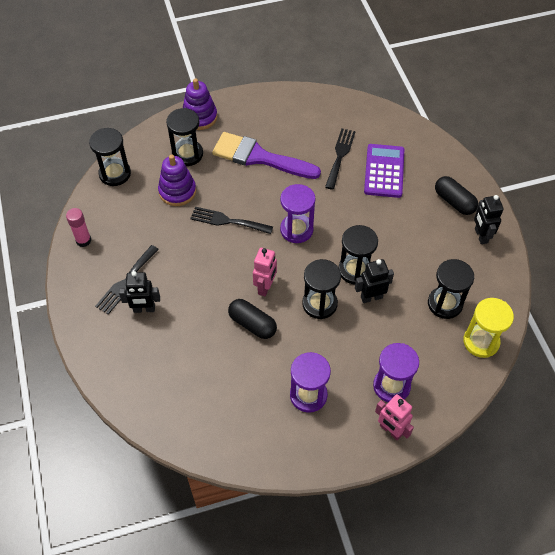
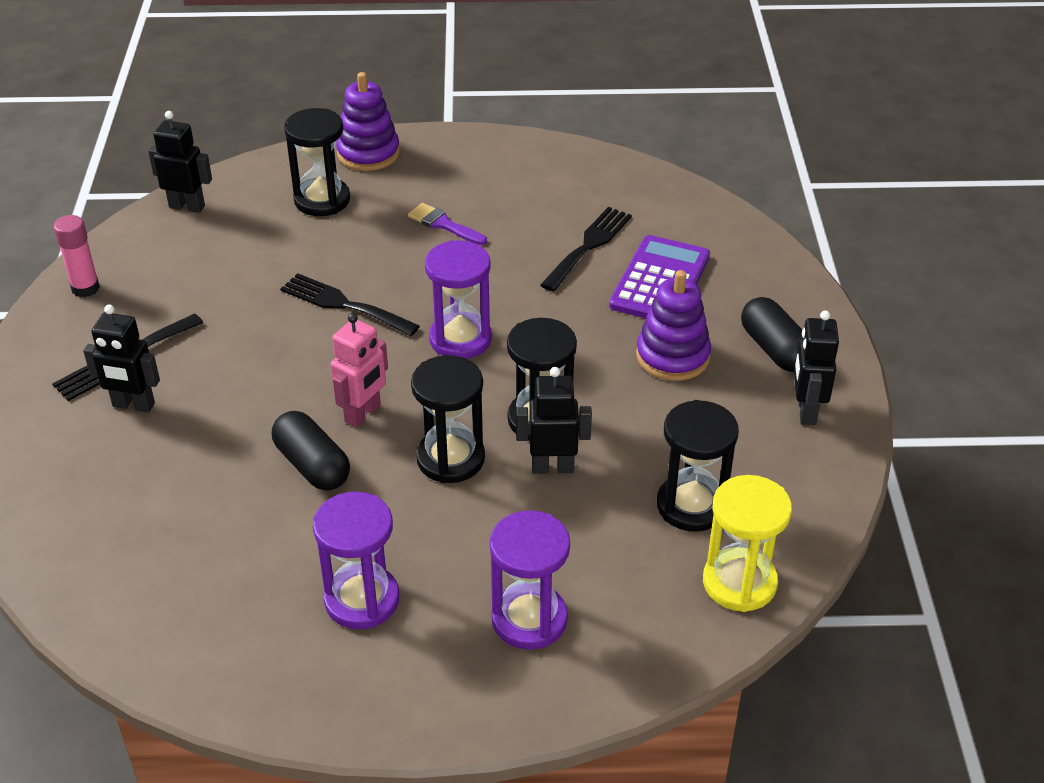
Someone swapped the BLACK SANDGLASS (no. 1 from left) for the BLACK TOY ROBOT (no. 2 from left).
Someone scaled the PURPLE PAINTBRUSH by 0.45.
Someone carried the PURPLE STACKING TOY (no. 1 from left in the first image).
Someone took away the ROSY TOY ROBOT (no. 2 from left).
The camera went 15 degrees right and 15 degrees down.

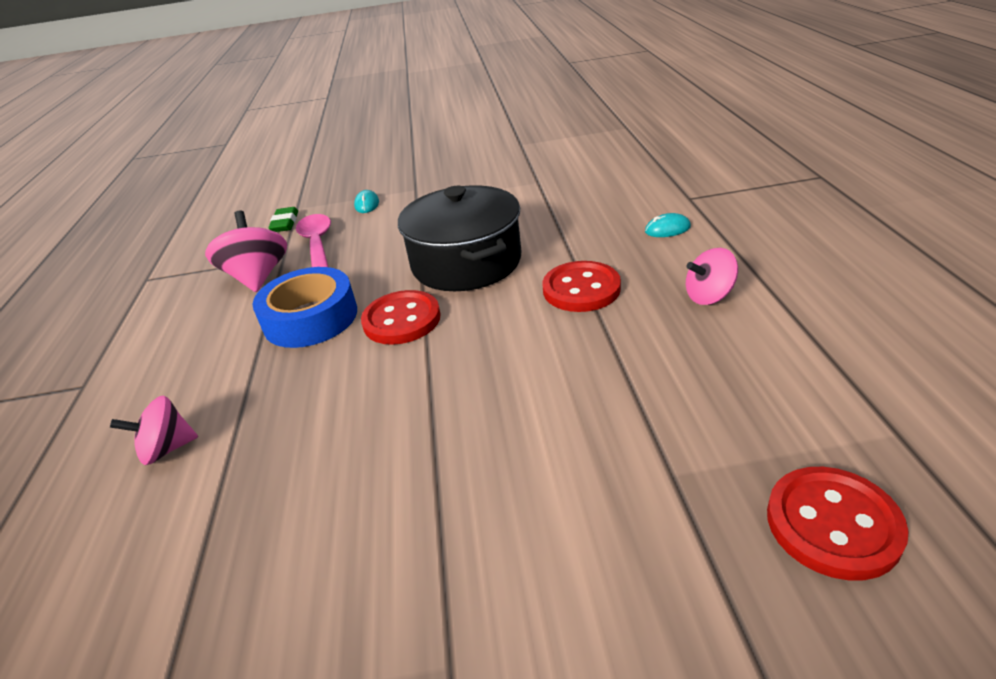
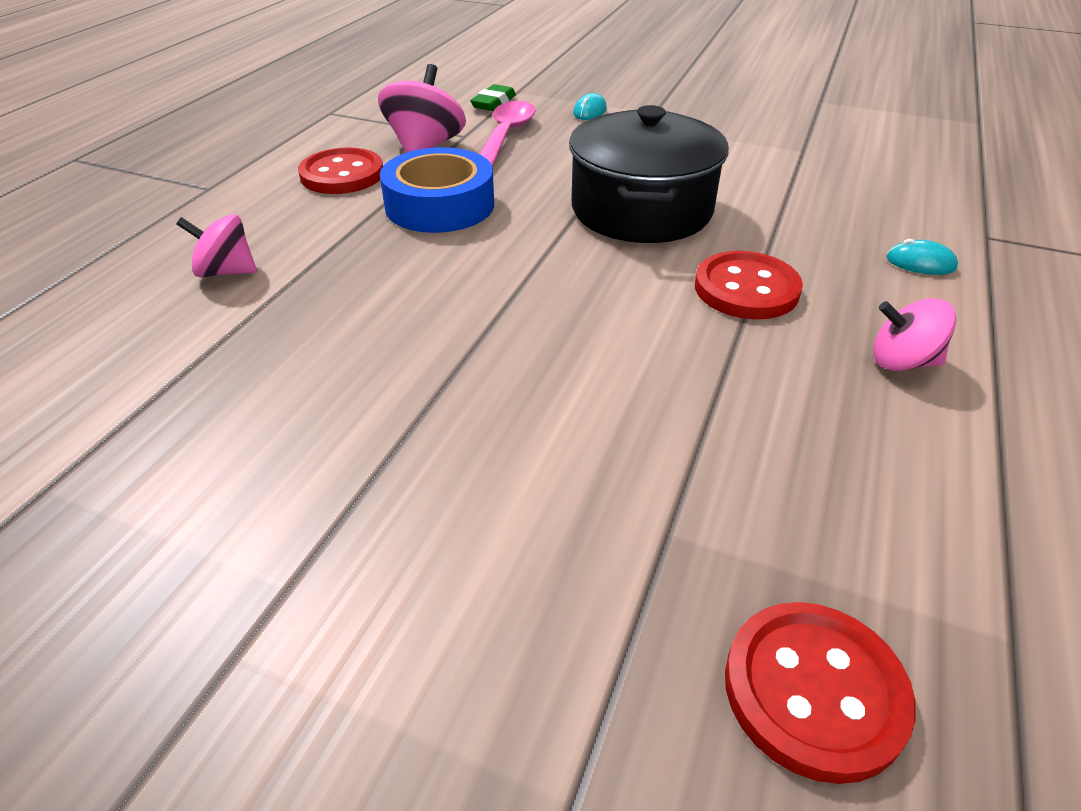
Someone carried the CRIMSON SEWING BUTTON (no. 1 from left).
The camera went 25 degrees right and 5 degrees up.

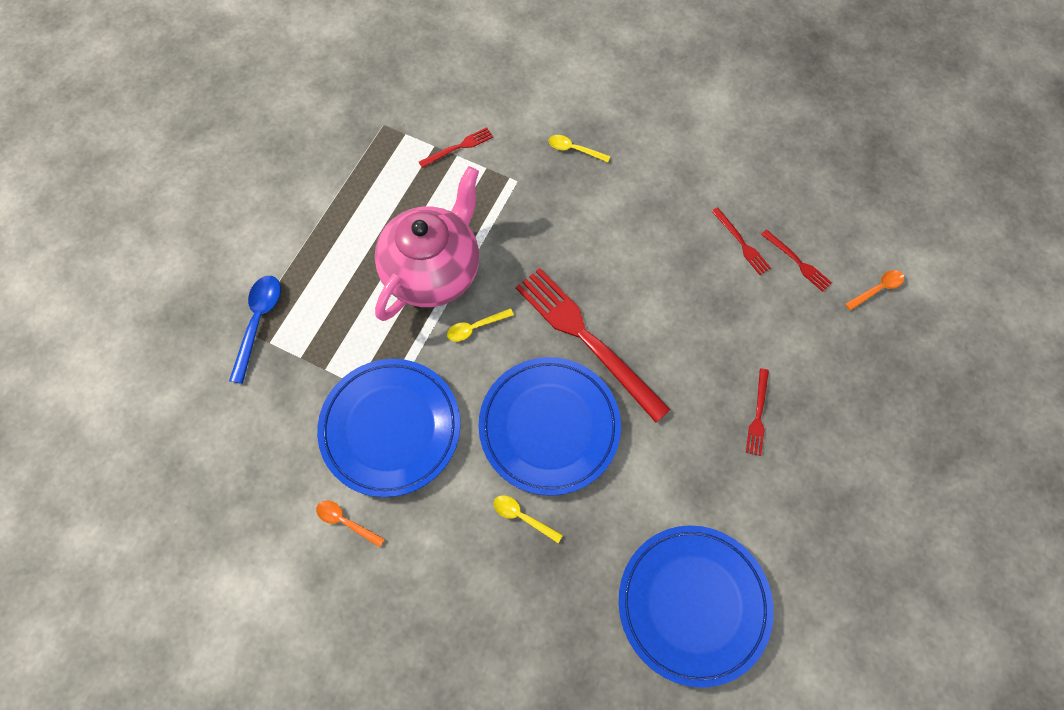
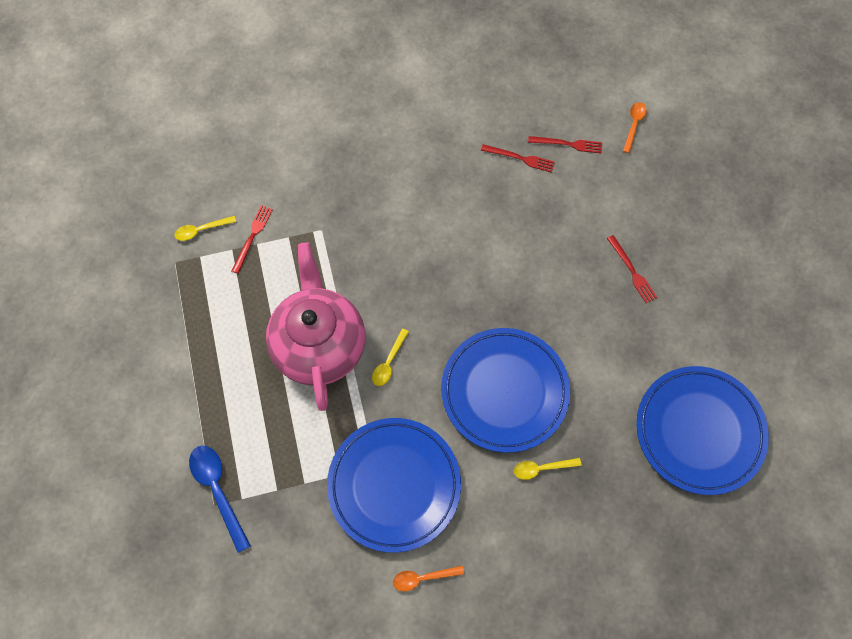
Someone carried the GOLDEN TABLESPOON (no. 3 from left in the first image).
Someone took away the CRIMSON TABLE FORK (no. 2 from left).
The camera went 40 degrees left and 0 degrees up.

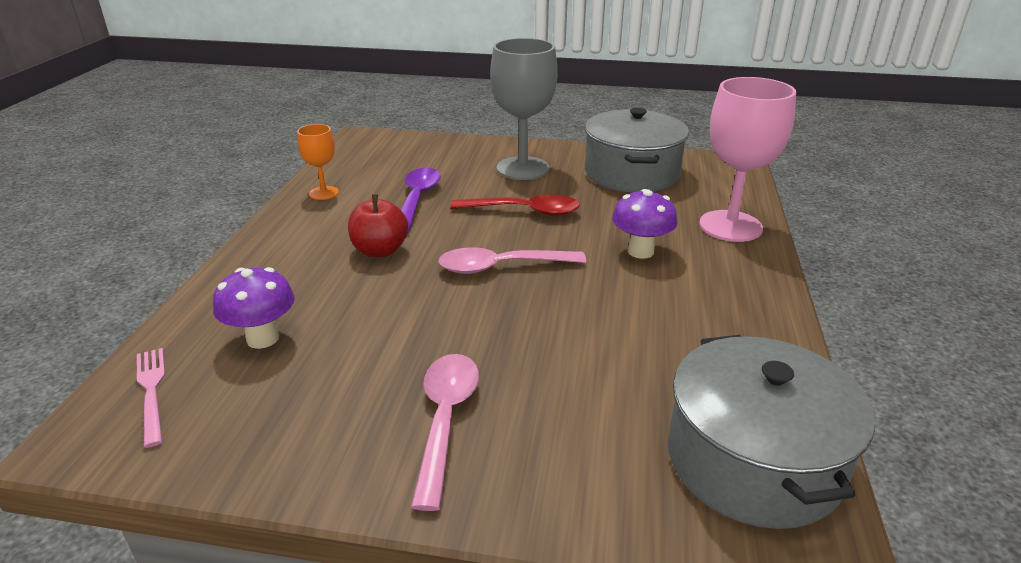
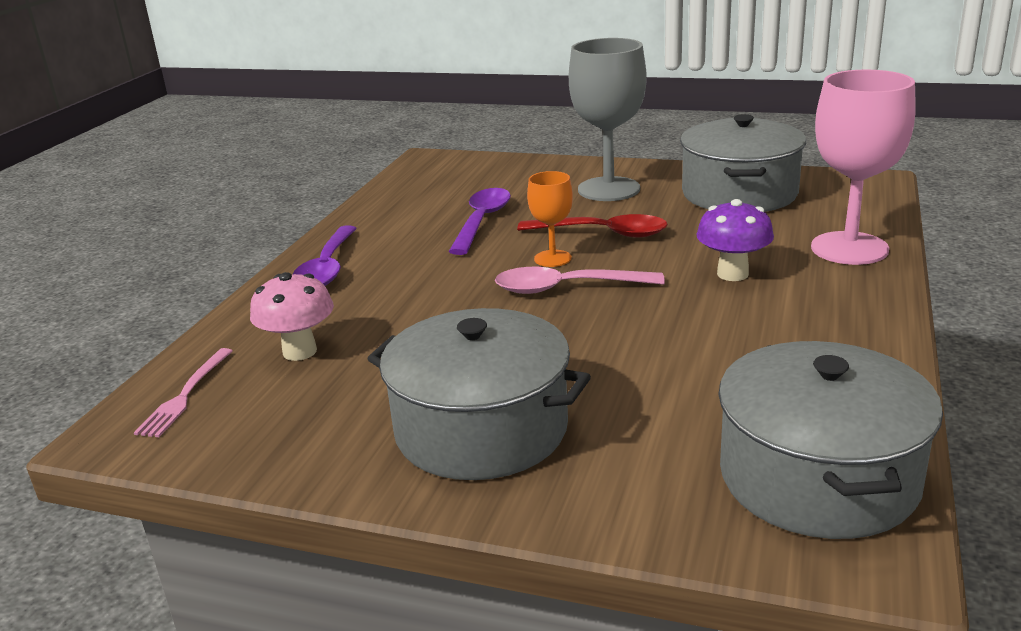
Someone rotated the ROSY TABLE FORK by 150 degrees counterclockwise.
Someone repainted the PURPLE MUSHROOM (no. 1 from left), which became the ROSY MUSHROOM.
Someone put down the PURPLE TABLESPOON (no. 1 from left).
Someone swapped the ROSY TABLESPOON (no. 1 from left) for the GRAY STOCKPOT (no. 1 from left).
Someone carried the ORANGE-COLOURED GOBLET.
Someone took away the CRIMSON TOY APPLE.
The camera went 10 degrees right and 5 degrees down.

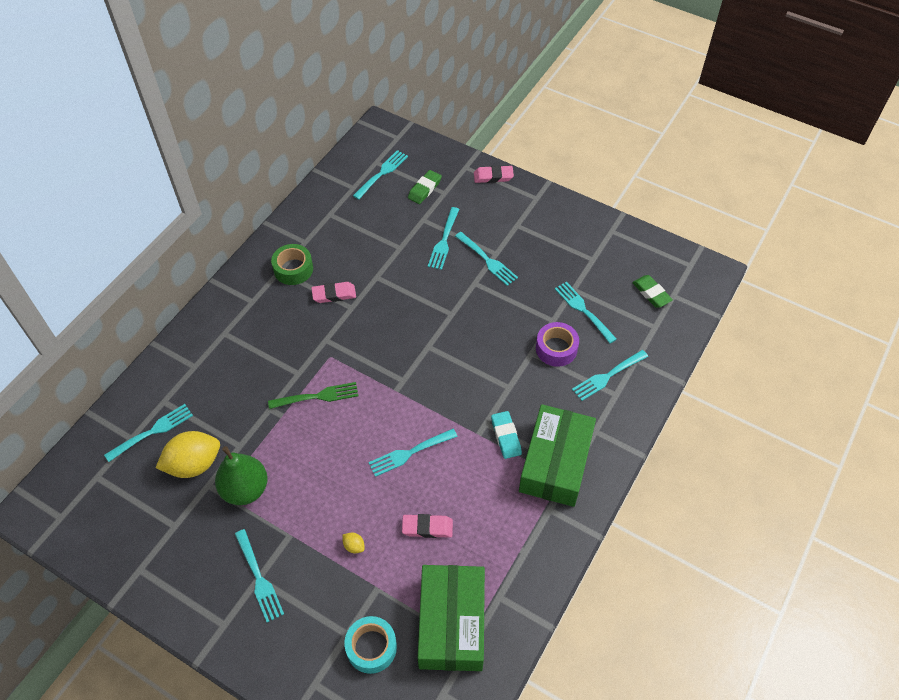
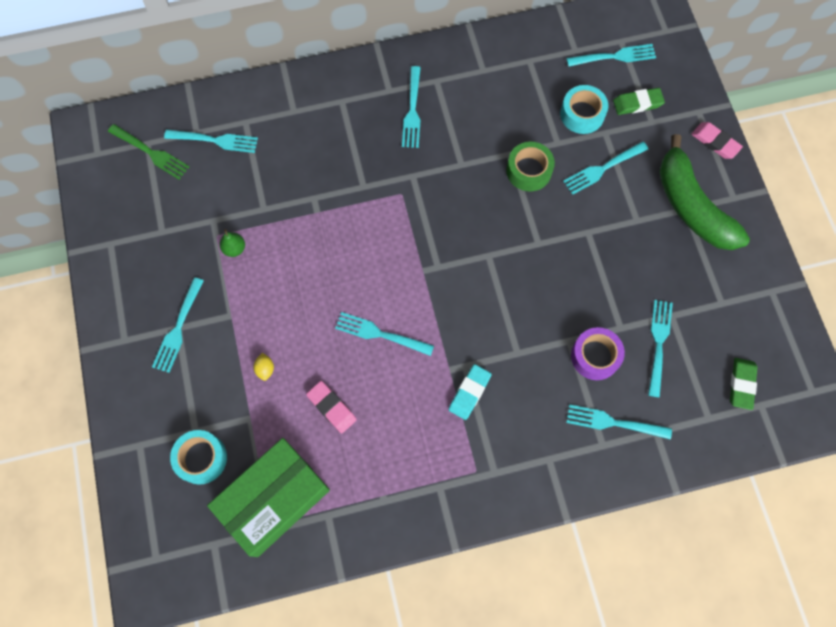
Someone carried the GREEN TABLE FORK.
Someone scaled the GREEN PEAR by 0.48.
Someone carried the TURQUOISE TABLE FORK (no. 6 from left in the first image).
Someone carried the GREEN STICKY TAPE.
Someone put down the TURQUOISE STICKY TAPE (no. 2 from left).
Someone put down the GREEN BANANA.
Someone took away the GOLDEN TOY LEMON (no. 1 from left).
Someone took away the ROSY ERASER (no. 1 from left).
Someone took away the GREEN PARCEL (no. 2 from left).
The camera went 45 degrees right and 15 degrees up.

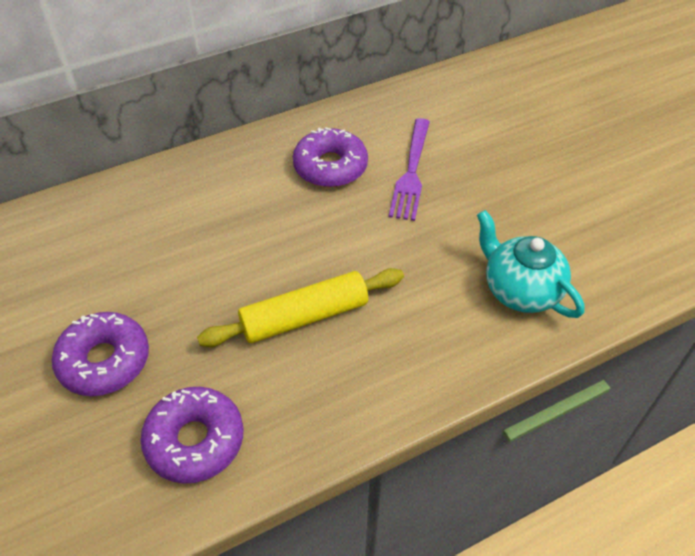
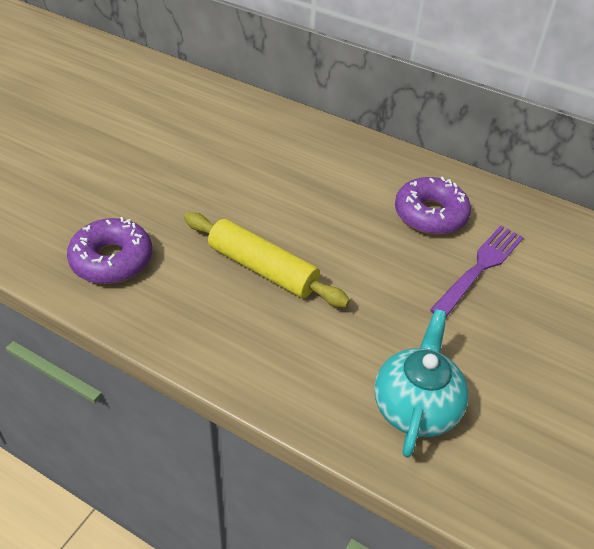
Someone rotated the PURPLE TABLE FORK by 150 degrees clockwise.
Someone took away the PURPLE DOUGHNUT (no. 1 from left).
The camera went 55 degrees right and 5 degrees down.

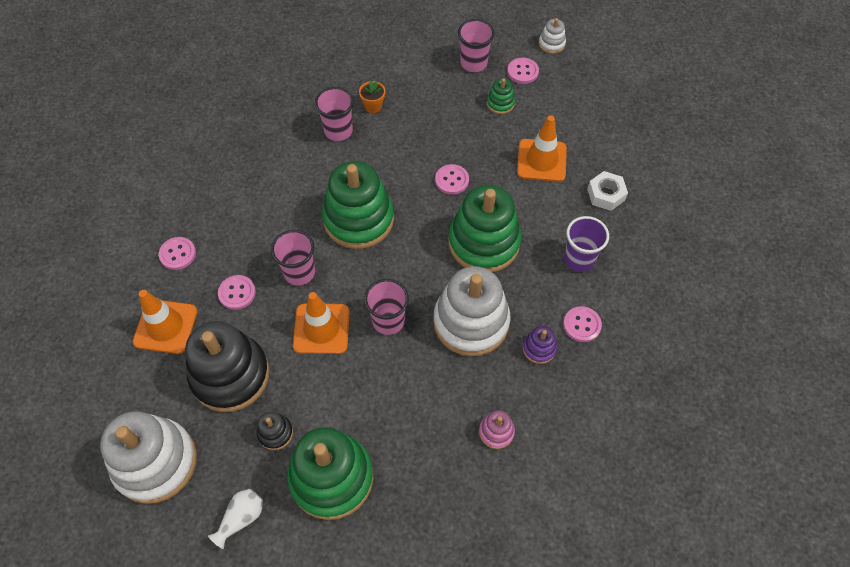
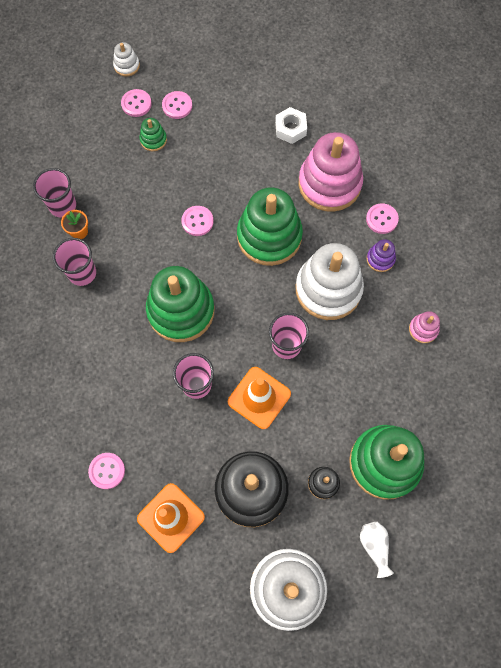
Someone carried the ROSY CUP (no. 4 from left in the first image).
Someone carried the ROSY SEWING BUTTON (no. 2 from left in the first image).
Someone swapped the PURPLE CUP for the ROSY STACKING TOY (no. 1 from left).
Someone took away the ORANGE-COLOURED SAFETY CONE (no. 3 from left).
The camera went 55 degrees left and 10 degrees up.

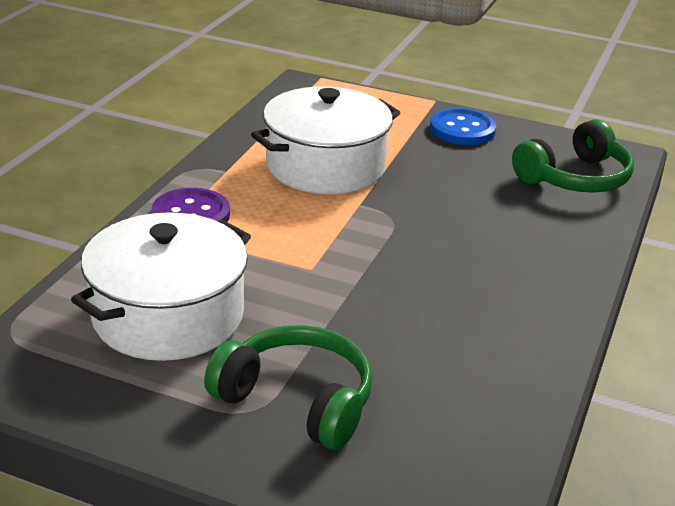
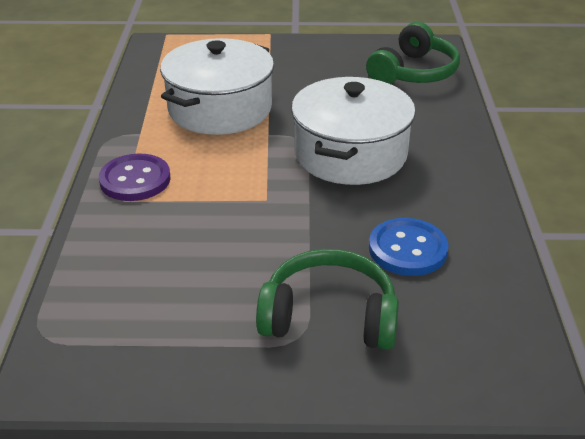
Someone carried the PURE WHITE STOCKPOT (no. 1 from left in the first image).
Someone carried the COBALT SEWING BUTTON.
The camera went 20 degrees left and 5 degrees up.

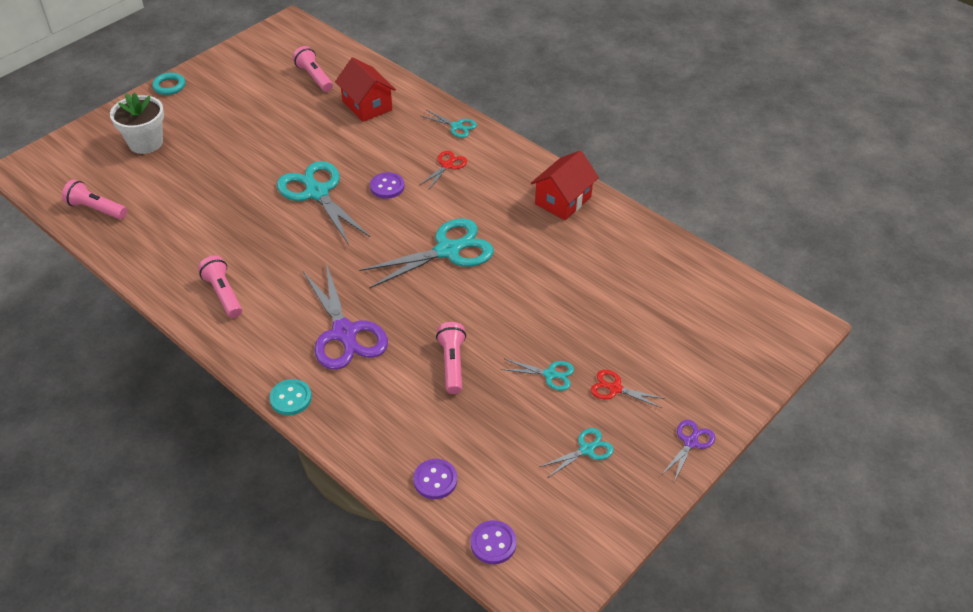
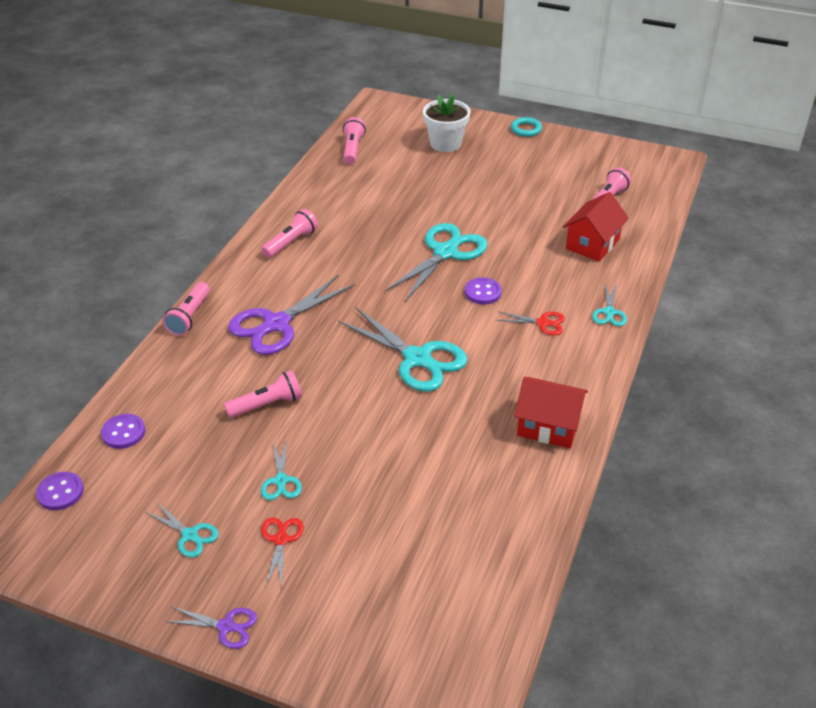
Someone swapped the TURQUOISE SEWING BUTTON for the ROSY POCKET TORCH (no. 1 from left).
The camera went 70 degrees right and 5 degrees down.

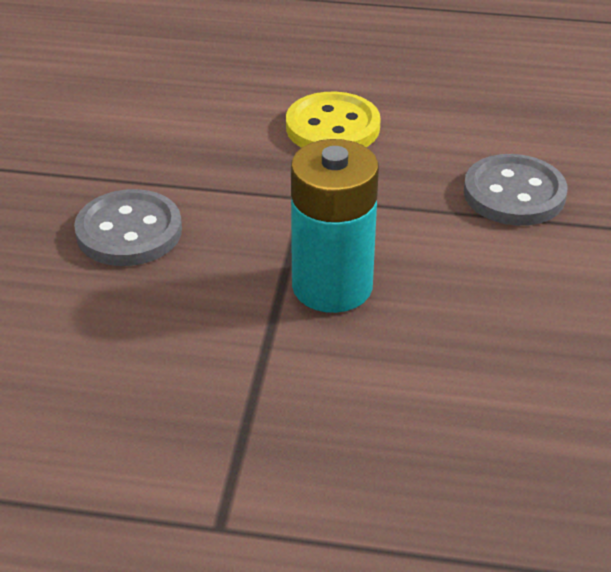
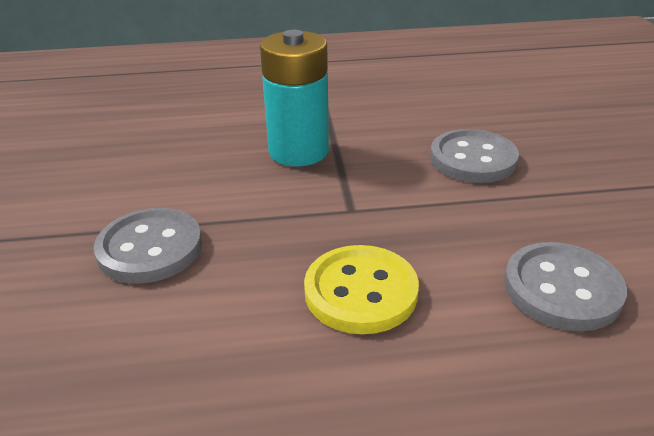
Someone put down the GRAY SEWING BUTTON (no. 3 from left).
The camera went 165 degrees right and 5 degrees down.

